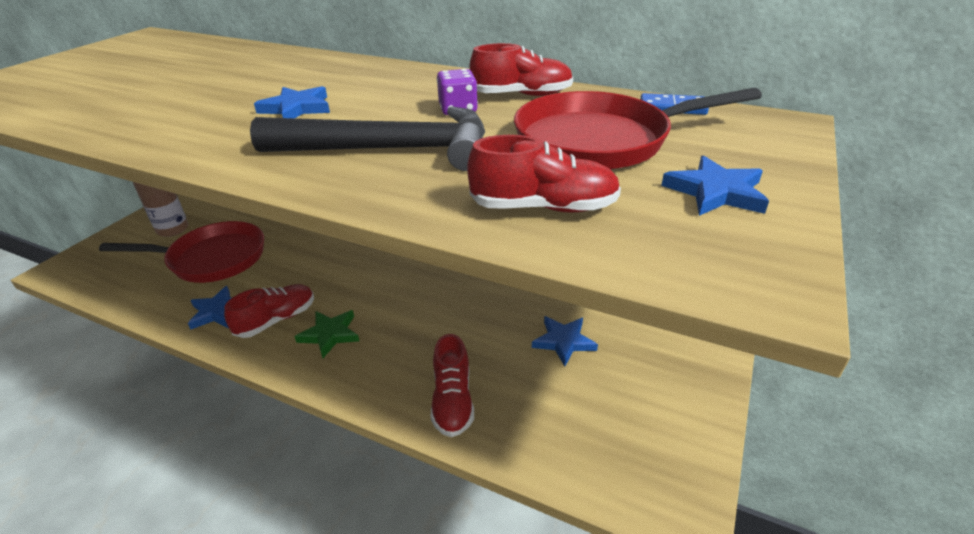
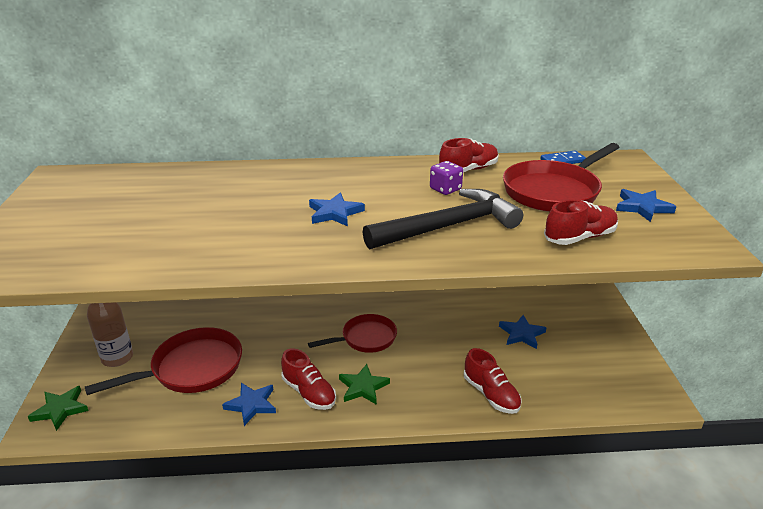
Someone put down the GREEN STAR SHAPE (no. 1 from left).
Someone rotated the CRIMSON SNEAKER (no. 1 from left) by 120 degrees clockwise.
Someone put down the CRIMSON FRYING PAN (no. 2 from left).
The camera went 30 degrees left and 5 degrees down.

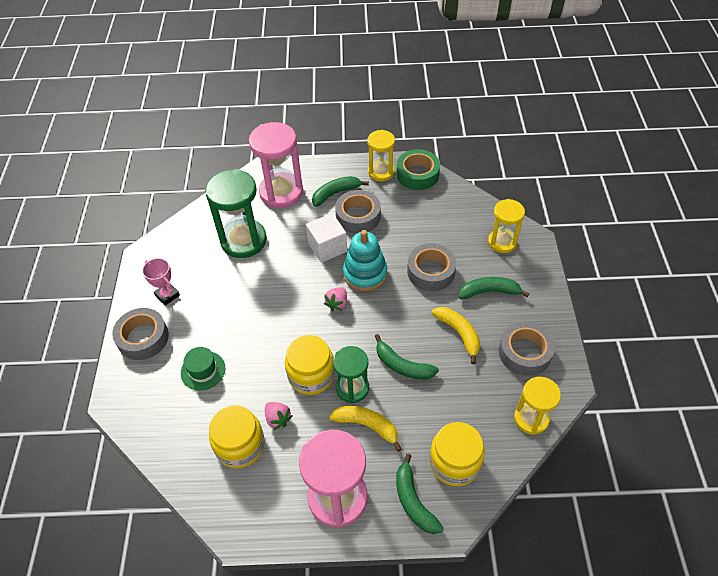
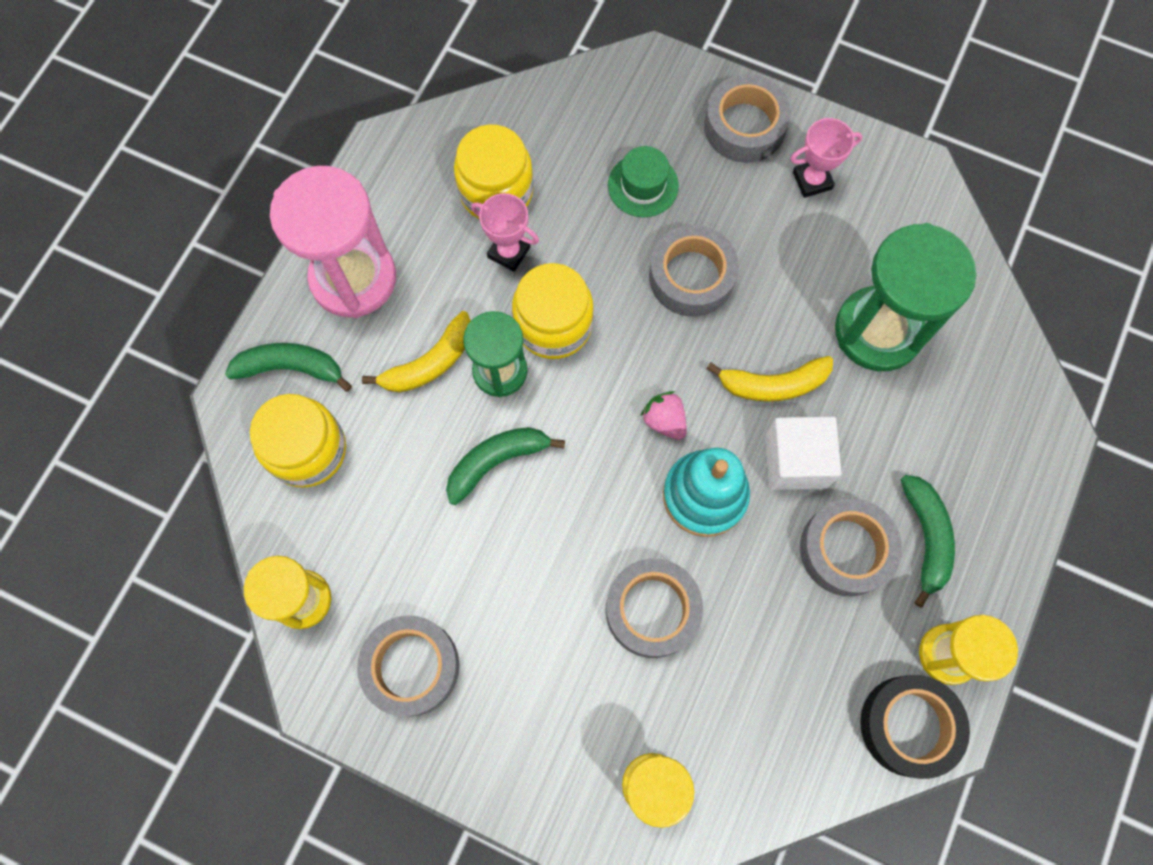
Someone swapped the ROSY STRAWBERRY (no. 1 from left) for the ROSY PRIZE CUP (no. 1 from left).
Someone put down the GRAY STICKY TAPE (no. 3 from left).
Someone carried the GOLDEN BANANA (no. 2 from left).
Someone repainted the GREEN STICKY TAPE, which became the BLACK STICKY TAPE.
Someone took away the ROSY SANDGLASS (no. 1 from left).
Someone took away the GREEN BANANA (no. 4 from left).
The camera went 115 degrees right and 20 degrees up.

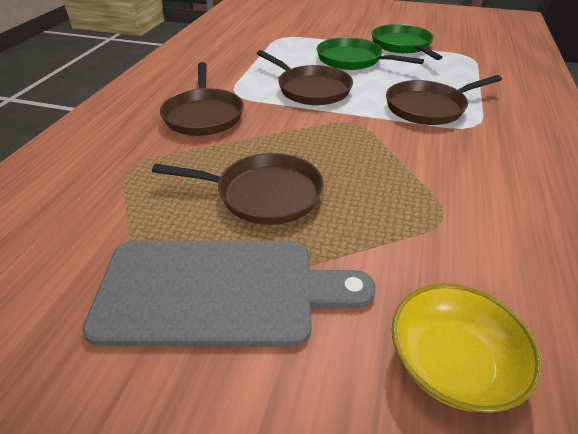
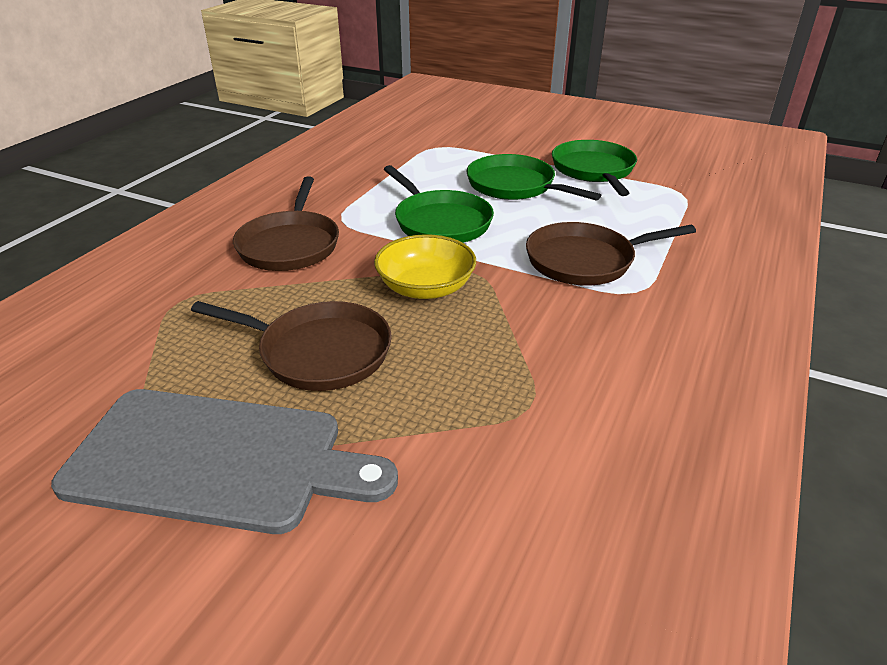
Someone carried the GOLDEN SERVING BOWL.
Someone repainted the DARK BROWN FRYING PAN (no. 3 from left), which became the GREEN FRYING PAN (no. 1 from left).
The camera went 10 degrees right and 5 degrees down.

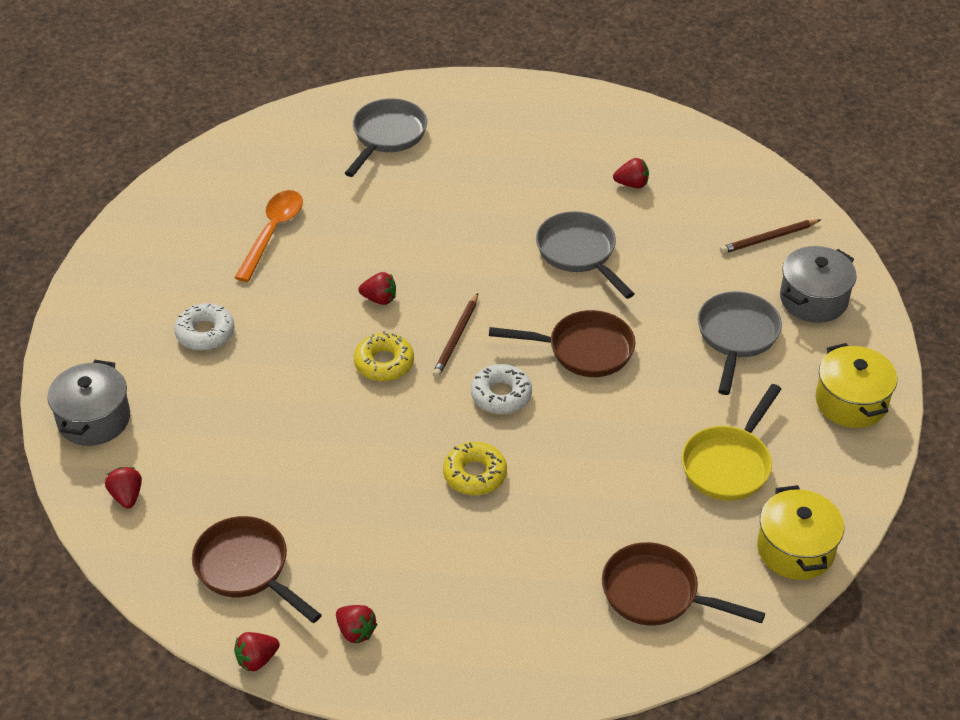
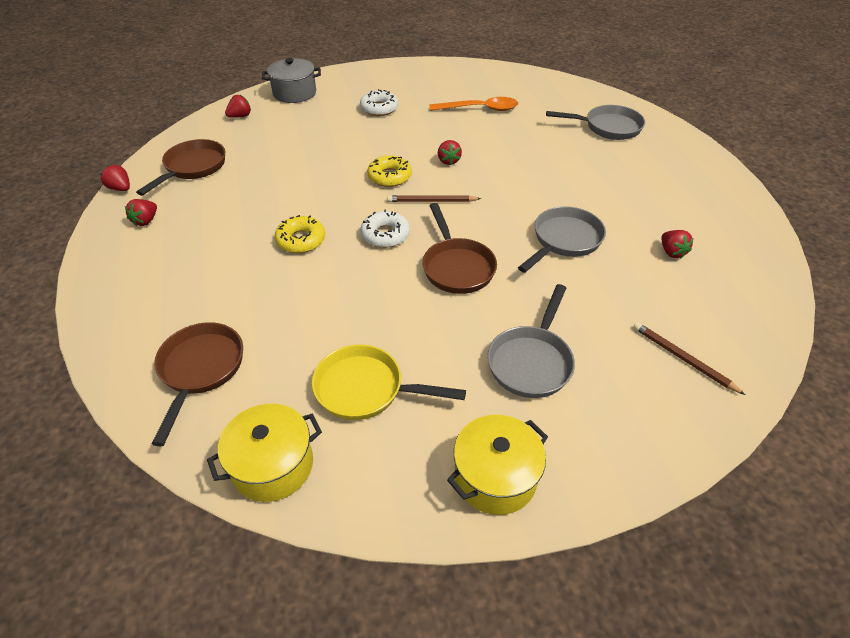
Someone rotated the GRAY FRYING PAN (no. 3 from left in the first image) by 120 degrees clockwise.
Someone took away the GRAY STOCKPOT (no. 2 from left).
The camera went 70 degrees right and 0 degrees up.

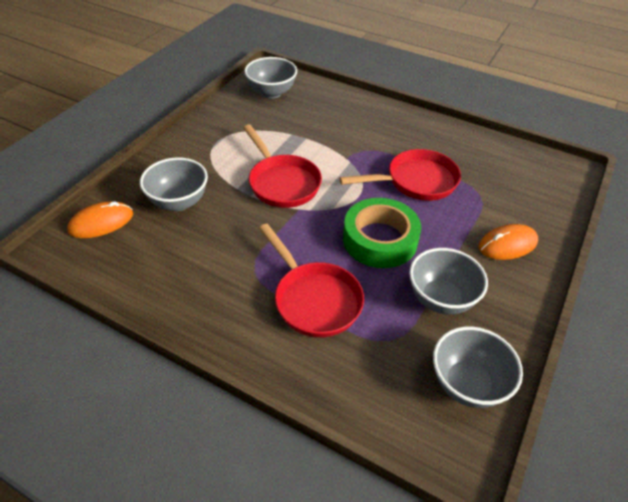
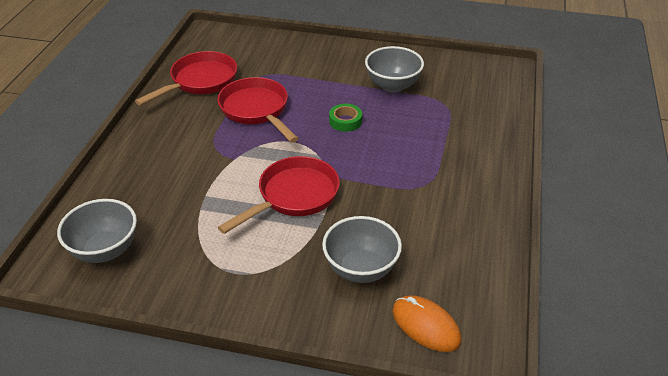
Someone carried the CRIMSON FRYING PAN (no. 2 from left in the first image).
Someone scaled the GREEN STICKY TAPE by 0.49.
Someone took away the GRAY SERVING BOWL (no. 4 from left).
Someone took away the ORANGE-COLOURED PC MOUSE (no. 2 from left).
The camera went 105 degrees left and 5 degrees down.

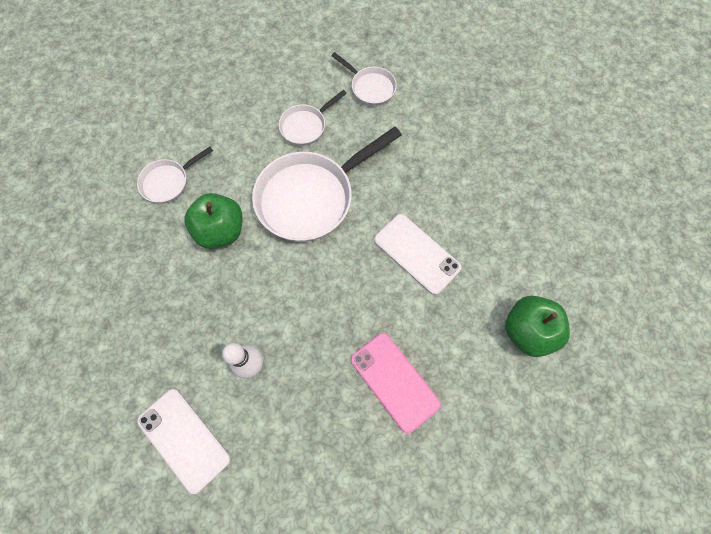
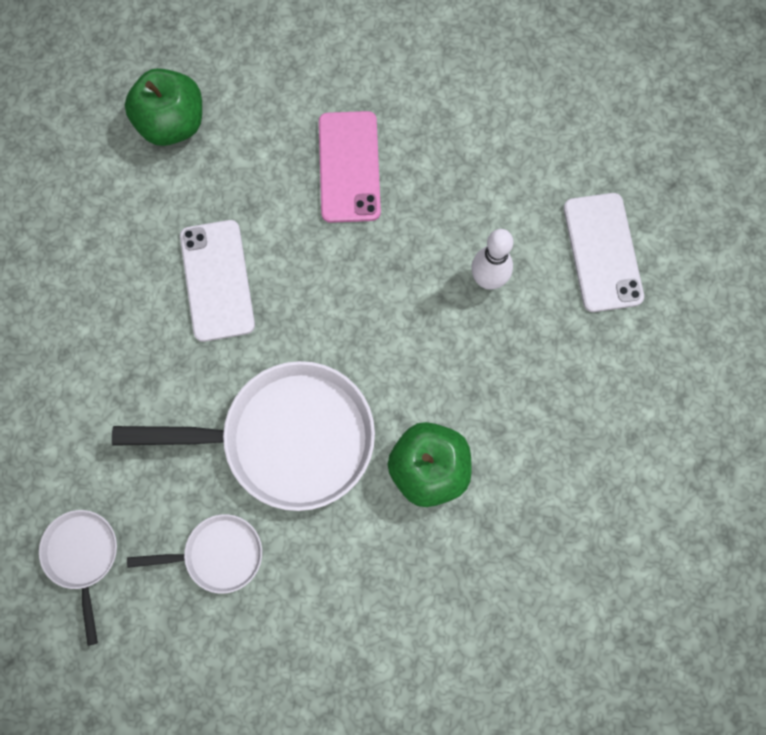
Someone took away the PURE WHITE FRYING PAN (no. 1 from left).
The camera went 145 degrees left and 5 degrees up.

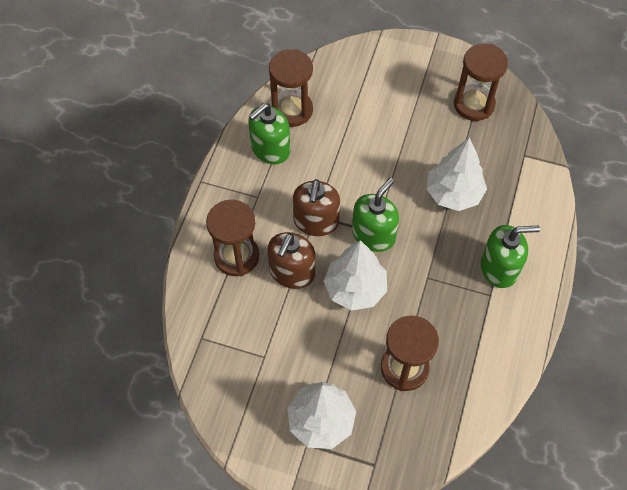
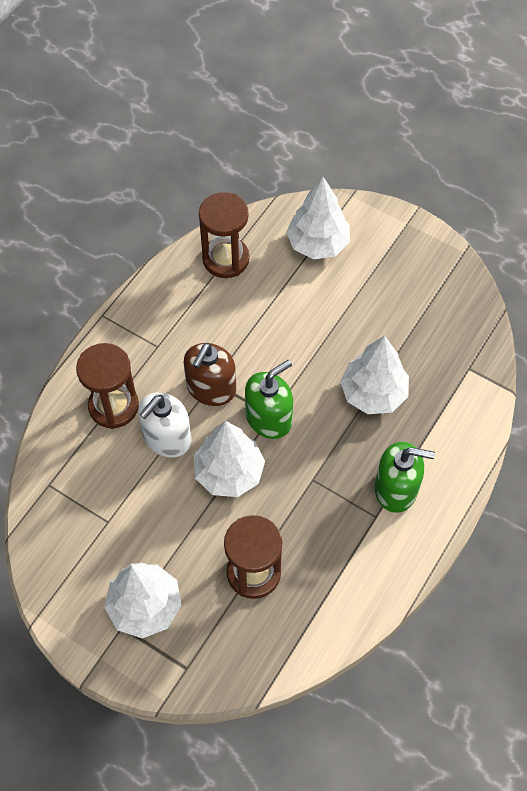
Someone repainted the DARK BROWN PUMP BOTTLE (no. 1 from left), which became the PURE WHITE PUMP BOTTLE.
Someone put down the PURE WHITE TOY TREE (no. 3 from left).
Someone took away the GREEN PUMP BOTTLE (no. 1 from left).
Someone took away the DARK BROWN SANDGLASS (no. 4 from left).
The camera went 15 degrees right and 0 degrees up.

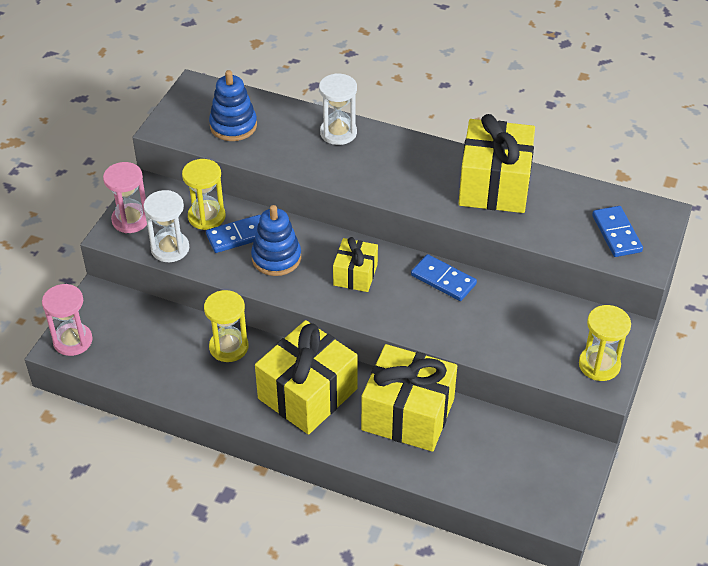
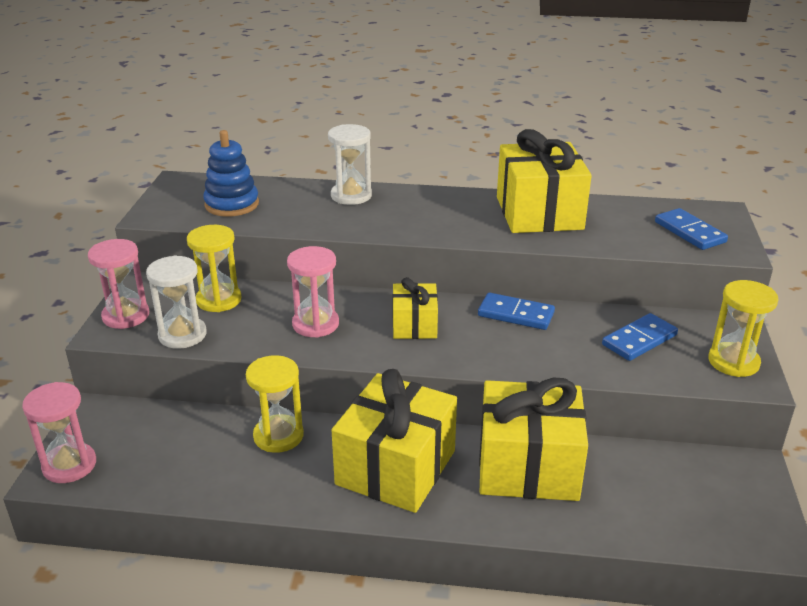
Someone swapped the COBALT STACKING TOY (no. 2 from left) for the ROSY SANDGLASS (no. 3 from left).
Someone carried the COBALT DOMINO TILE (no. 1 from left in the first image).
The camera went 15 degrees left and 15 degrees down.

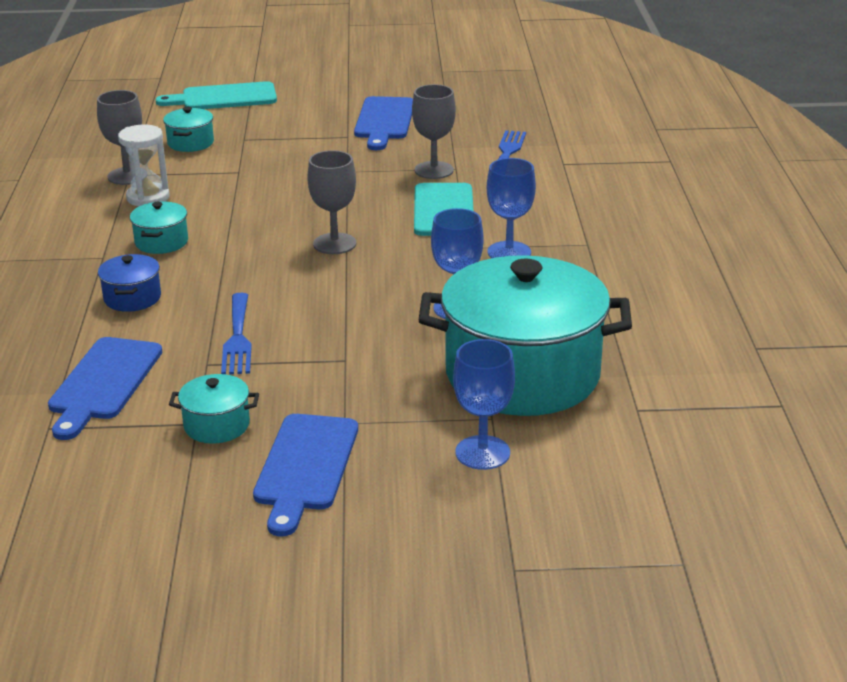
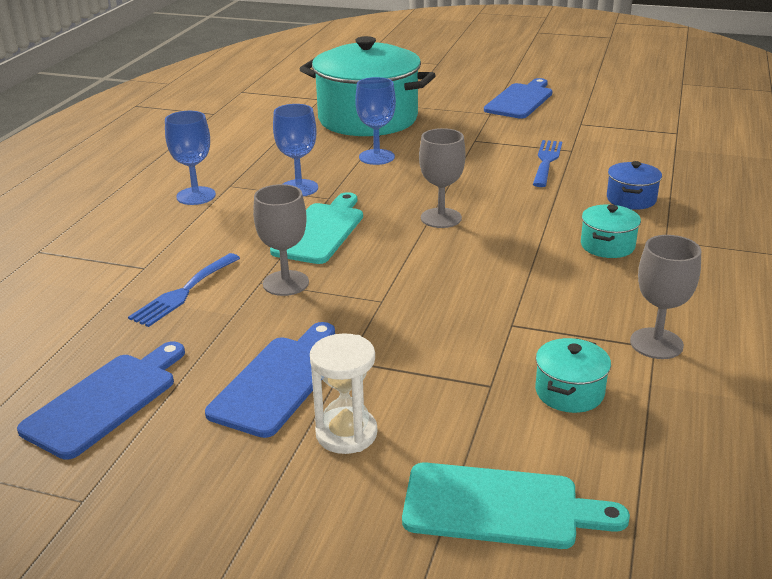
Someone carried the COBALT CHOPPING BOARD (no. 1 from left).
Someone carried the COBALT GOBLET (no. 2 from left in the first image).
Someone carried the PURE WHITE SANDGLASS.
Someone took away the TURQUOISE STOCKPOT (no. 3 from left).
The camera went 160 degrees left and 0 degrees up.

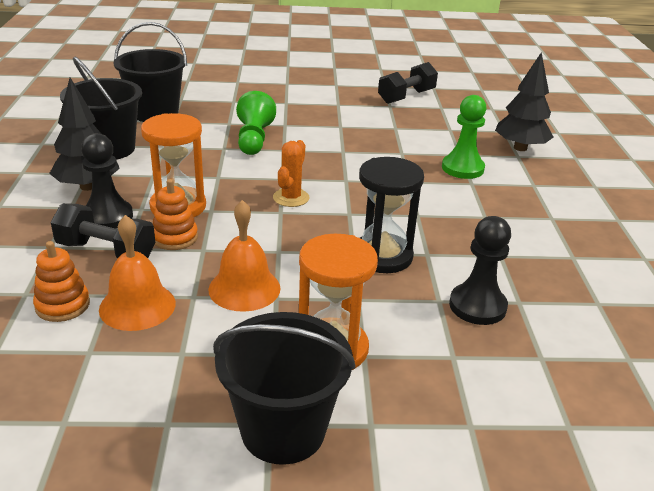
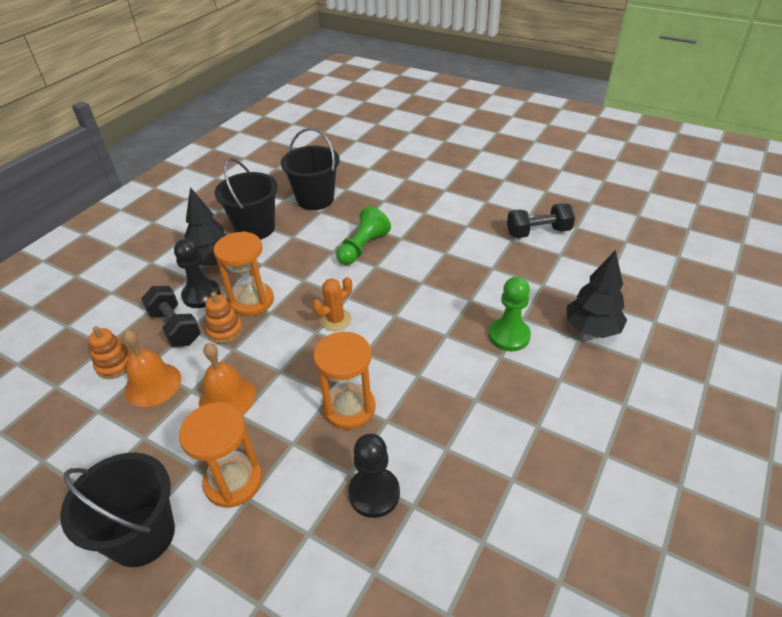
Someone repainted the BLACK SANDGLASS, which became the ORANGE-COLOURED SANDGLASS (no. 3 from left).
The camera went 35 degrees right and 10 degrees up.

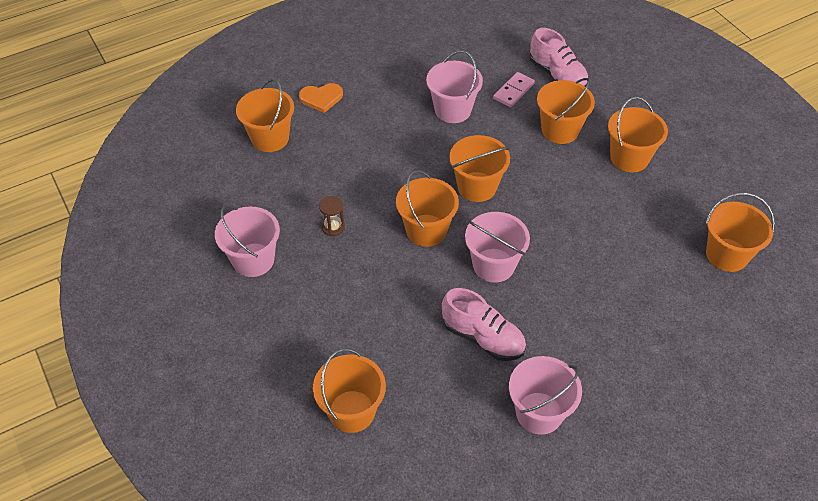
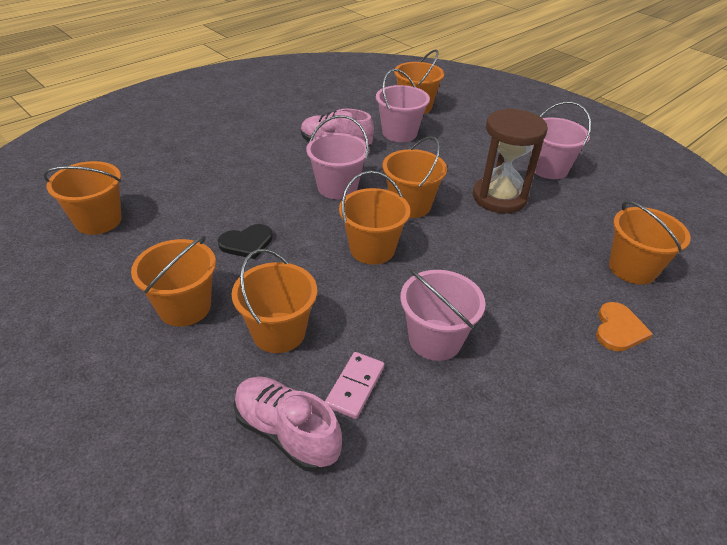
Someone put down the BLACK HEART.
Someone carried the ROSY PAIL (no. 4 from left in the first image).
Someone scaled the DARK BROWN SANDGLASS by 2.37.
Someone rotated the ORANGE-COLOURED HEART by 135 degrees clockwise.
The camera went 165 degrees right and 10 degrees down.

